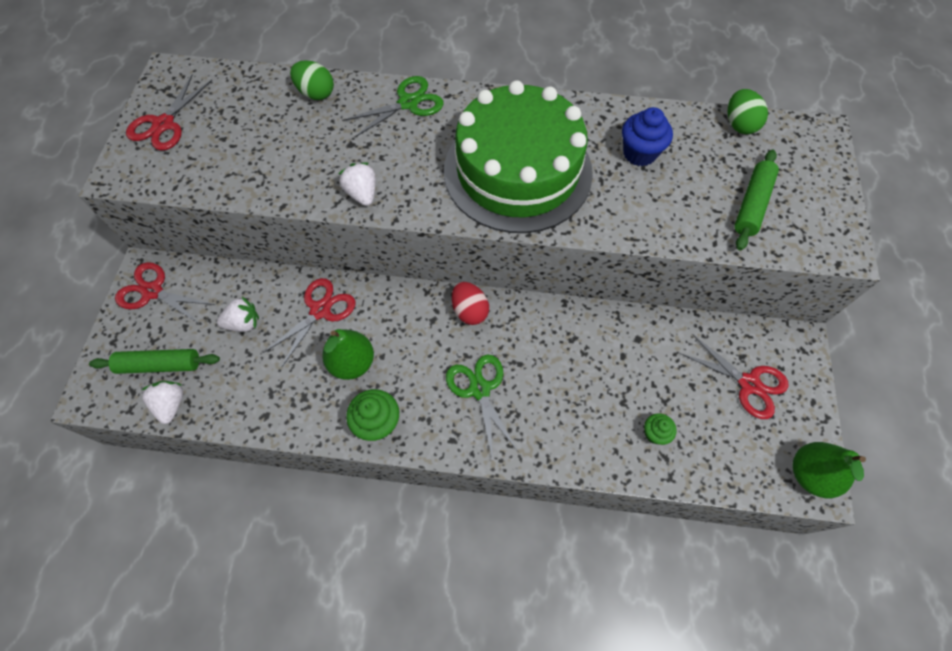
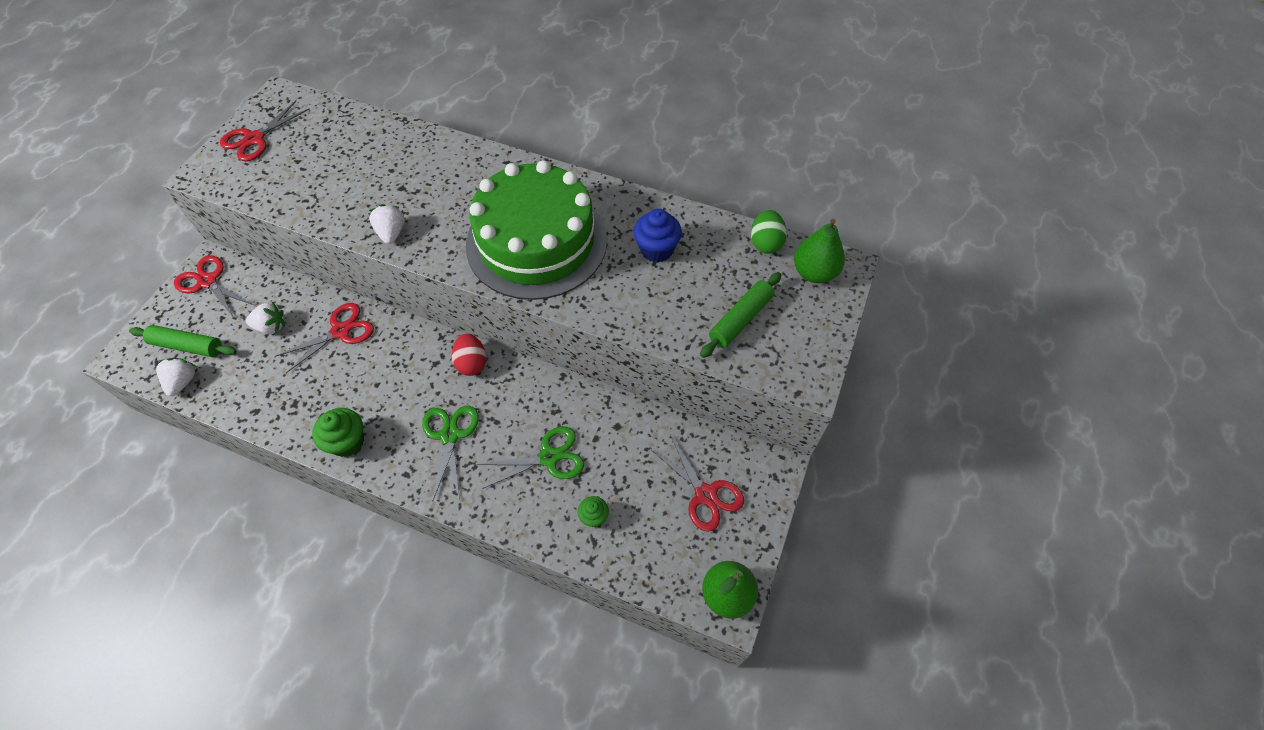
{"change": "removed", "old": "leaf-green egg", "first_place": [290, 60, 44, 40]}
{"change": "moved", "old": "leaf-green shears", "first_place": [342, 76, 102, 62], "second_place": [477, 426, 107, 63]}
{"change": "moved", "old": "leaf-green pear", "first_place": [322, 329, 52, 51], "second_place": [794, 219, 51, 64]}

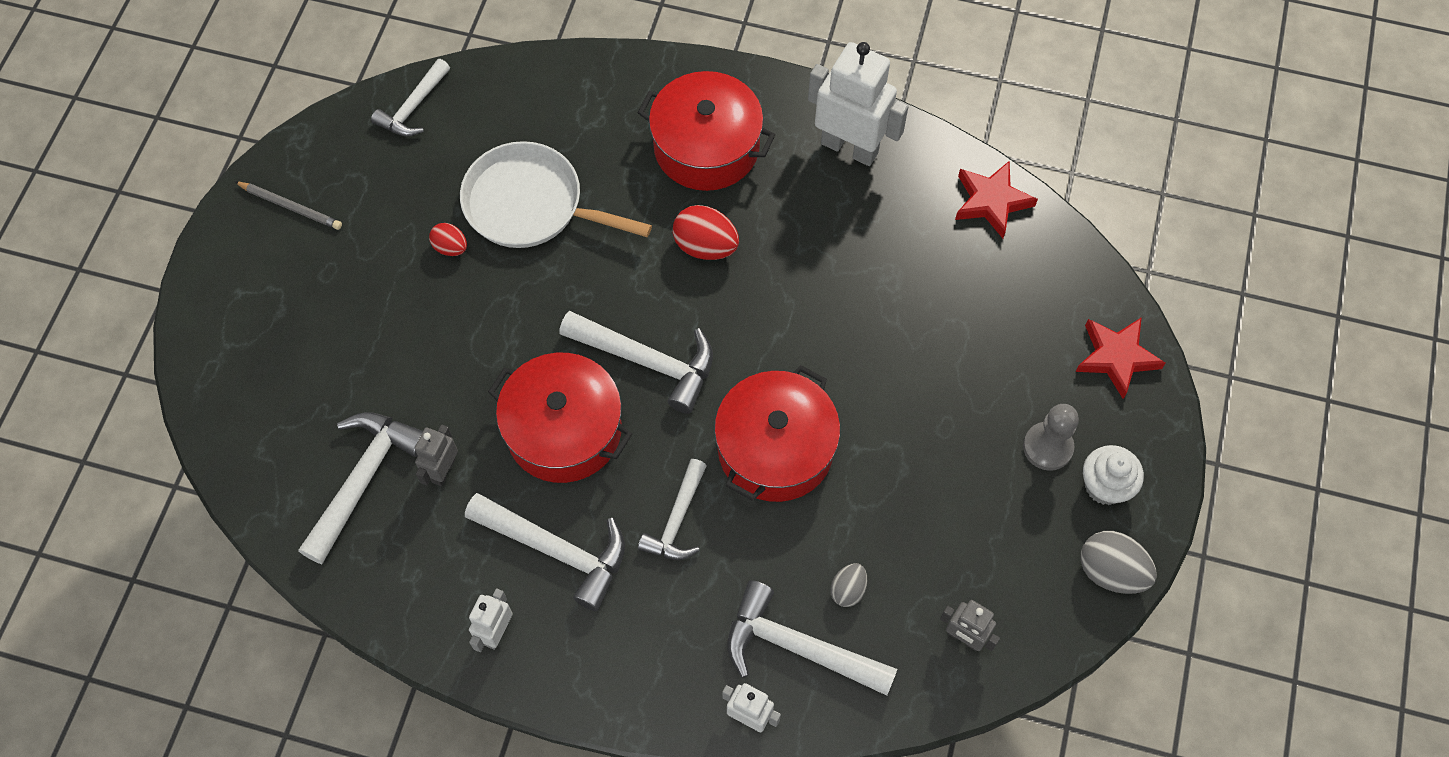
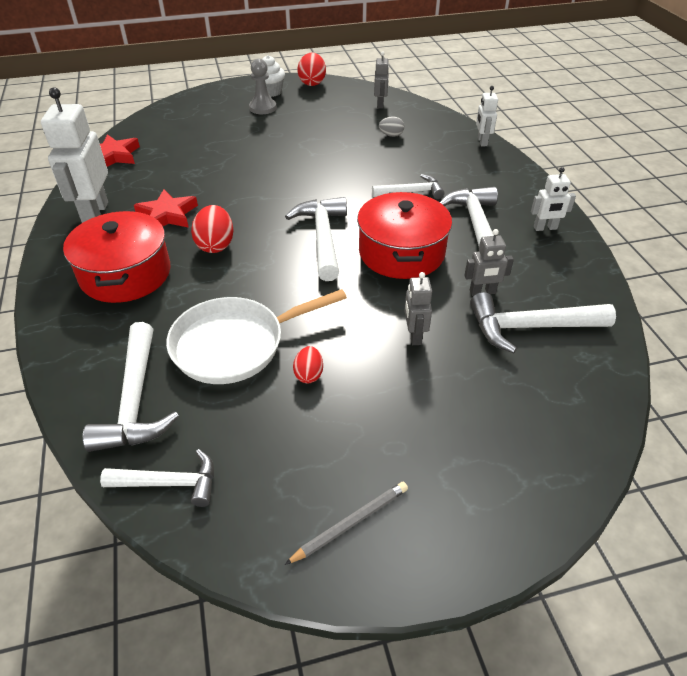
{"change": "turned", "old": "white skillet", "first_place": [460, 141, 192, 107], "second_place": [166, 289, 181, 95], "degrees": 75}
{"change": "turned", "old": "ash-grey wooden pencil", "first_place": [234, 181, 108, 49], "second_place": [285, 482, 123, 83], "degrees": 60}
{"change": "moved", "old": "scarlet five-pointed star", "first_place": [1075, 317, 90, 82], "second_place": [134, 189, 64, 39]}
{"change": "removed", "old": "scarlet stockpot", "first_place": [714, 365, 126, 137]}
{"change": "recoloured", "old": "ash-grey egg", "new": "scarlet egg", "first_place": [1081, 531, 76, 63], "second_place": [297, 53, 29, 33]}
{"change": "moved", "old": "white carpenter's hammer", "first_place": [728, 580, 169, 116], "second_place": [83, 322, 96, 130]}
{"change": "added", "new": "ash-grey robot", "second_place": [404, 272, 28, 73]}

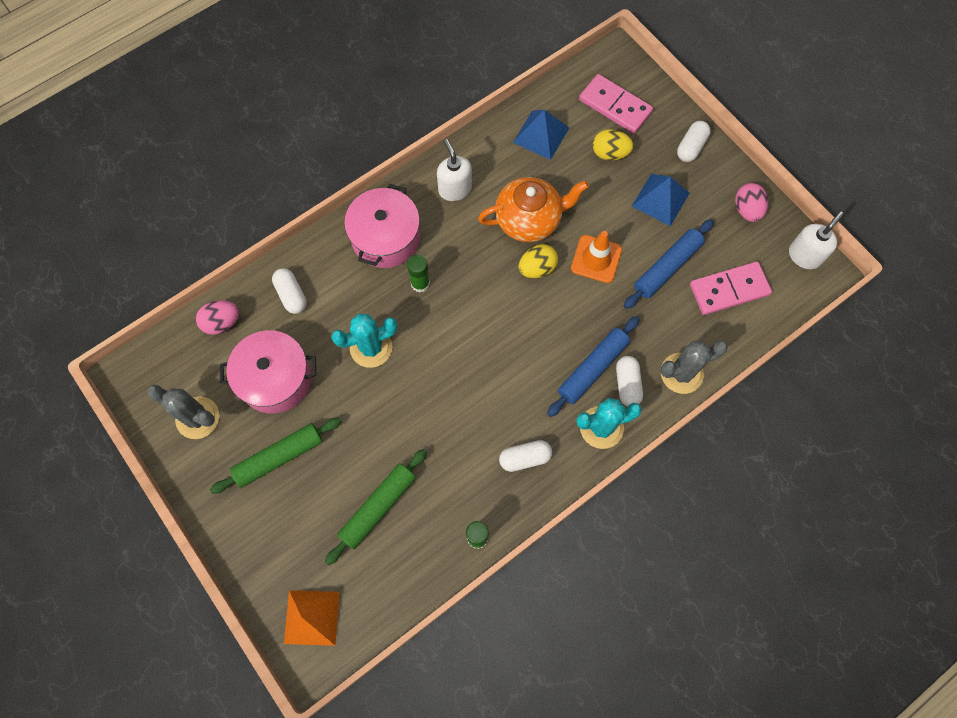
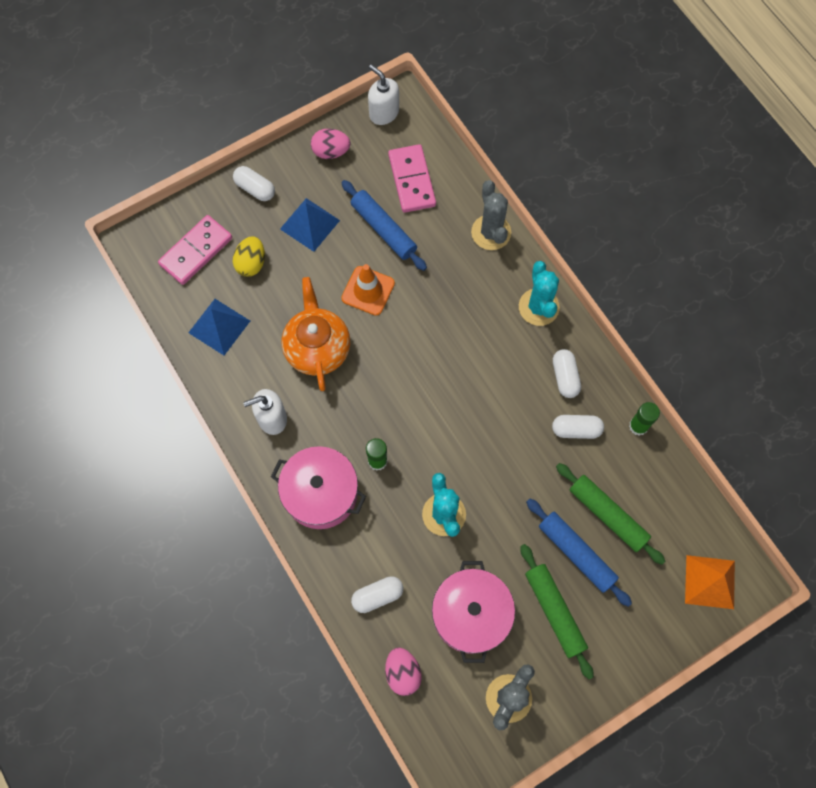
{"change": "removed", "old": "bright yellow egg", "first_place": [519, 244, 39, 34]}
{"change": "moved", "old": "blue dough roller", "first_place": [547, 316, 93, 101], "second_place": [526, 499, 106, 108]}
{"change": "moved", "old": "white pill shape", "first_place": [616, 356, 27, 50], "second_place": [552, 415, 52, 24]}

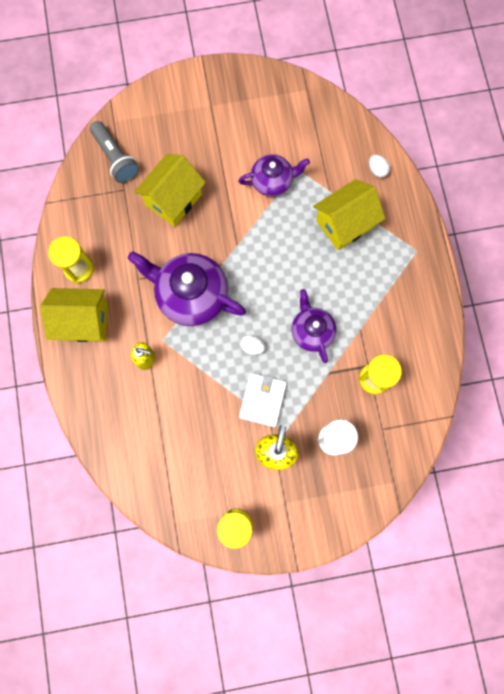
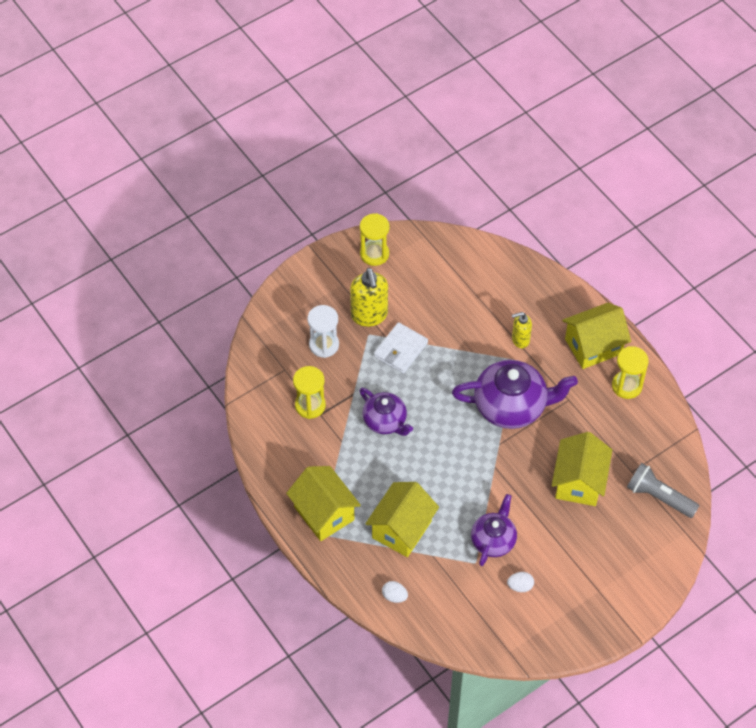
{"change": "turned", "old": "purple teapot", "first_place": [238, 154, 72, 43], "second_place": [471, 494, 46, 72], "degrees": 150}
{"change": "moved", "old": "white egg", "first_place": [240, 335, 25, 20], "second_place": [507, 572, 27, 20]}
{"change": "turned", "old": "white wallet", "first_place": [239, 373, 48, 54], "second_place": [374, 322, 54, 52], "degrees": 45}
{"change": "added", "new": "bright yellow toy house", "second_place": [286, 466, 75, 75]}

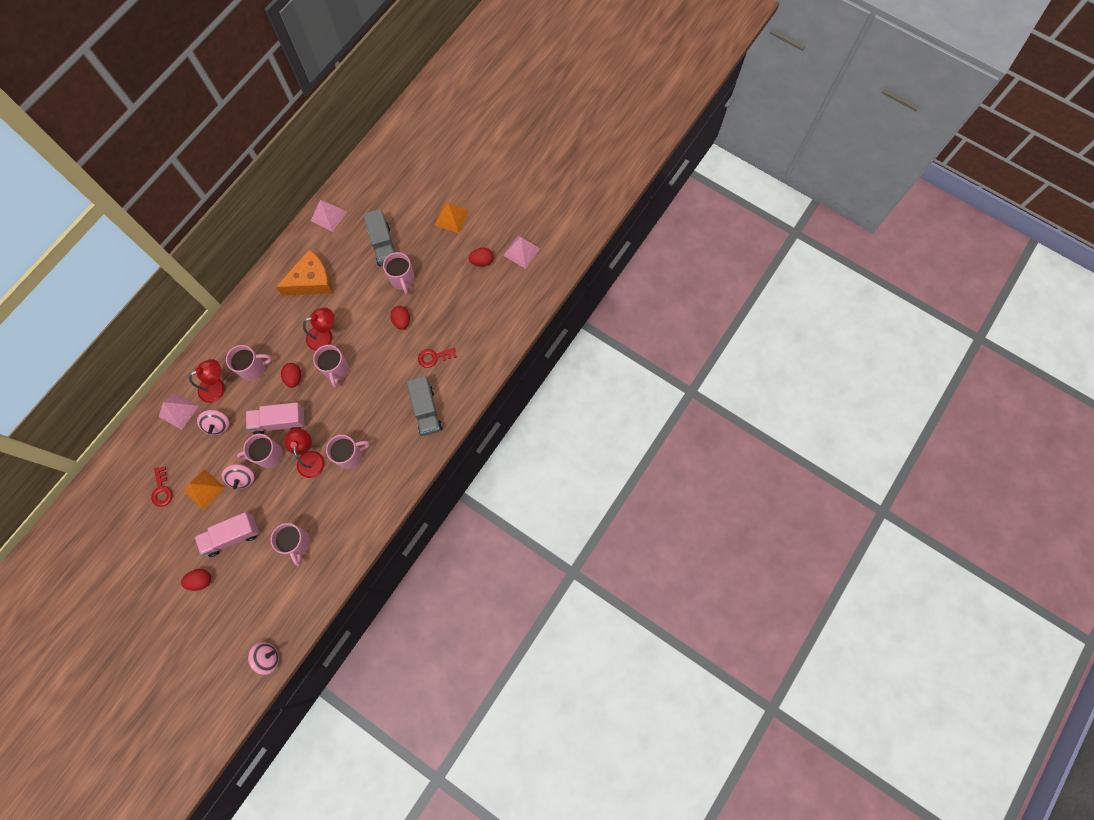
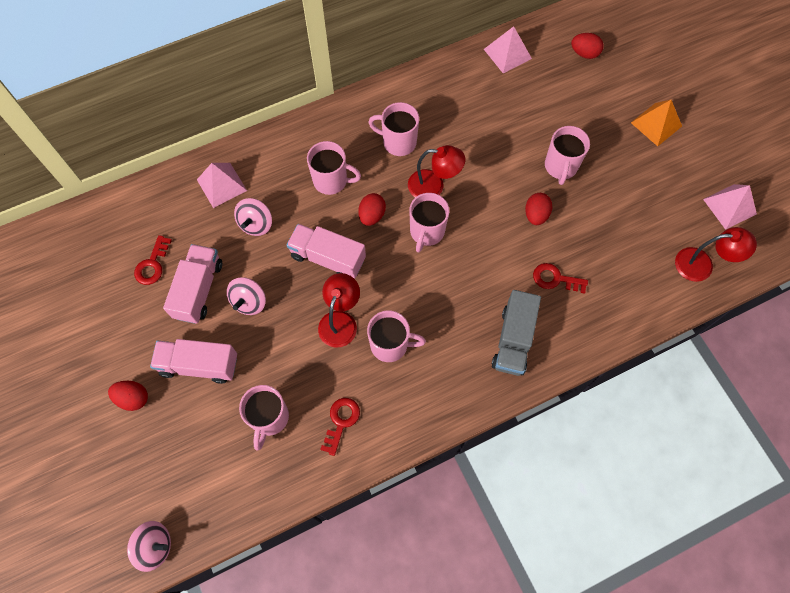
{"change": "removed", "old": "ash-grey lorry", "first_place": [363, 209, 32, 57]}
{"change": "moved", "old": "scarlet egg", "first_place": [469, 248, 24, 19], "second_place": [571, 33, 33, 26]}
{"change": "removed", "old": "orange cheese", "first_place": [276, 249, 57, 46]}
{"change": "moved", "old": "scarlet lamp", "first_place": [189, 359, 36, 44], "second_place": [675, 227, 82, 55]}
{"change": "moved", "old": "rosy tea mug", "first_place": [237, 434, 46, 34], "second_place": [368, 102, 51, 54]}
{"change": "replaced", "old": "orange solid pyramid", "new": "rosy lorry", "first_place": [183, 469, 42, 41], "second_place": [163, 244, 59, 80]}
{"change": "added", "new": "scarlet door key", "second_place": [320, 398, 40, 58]}

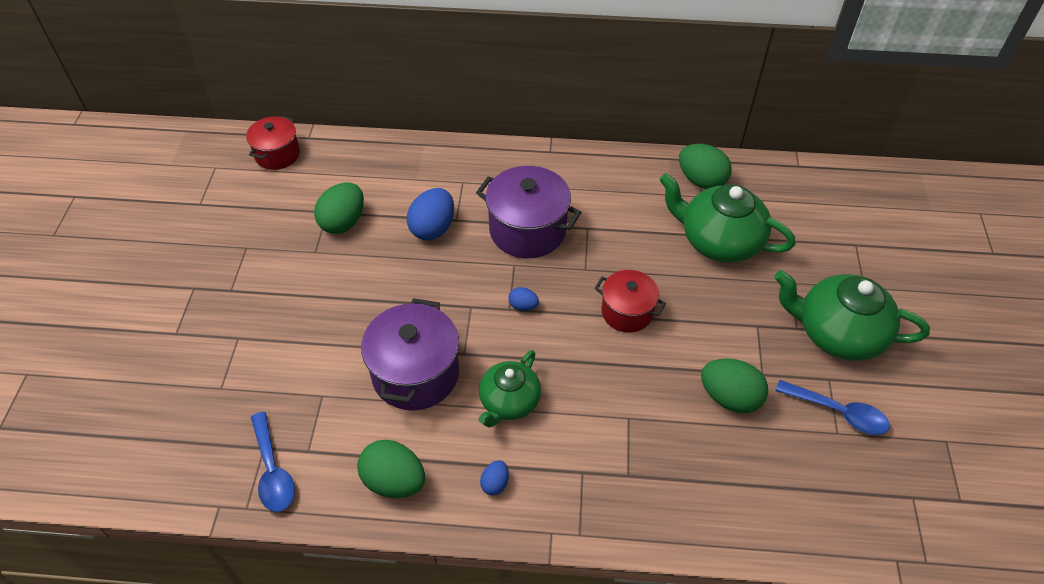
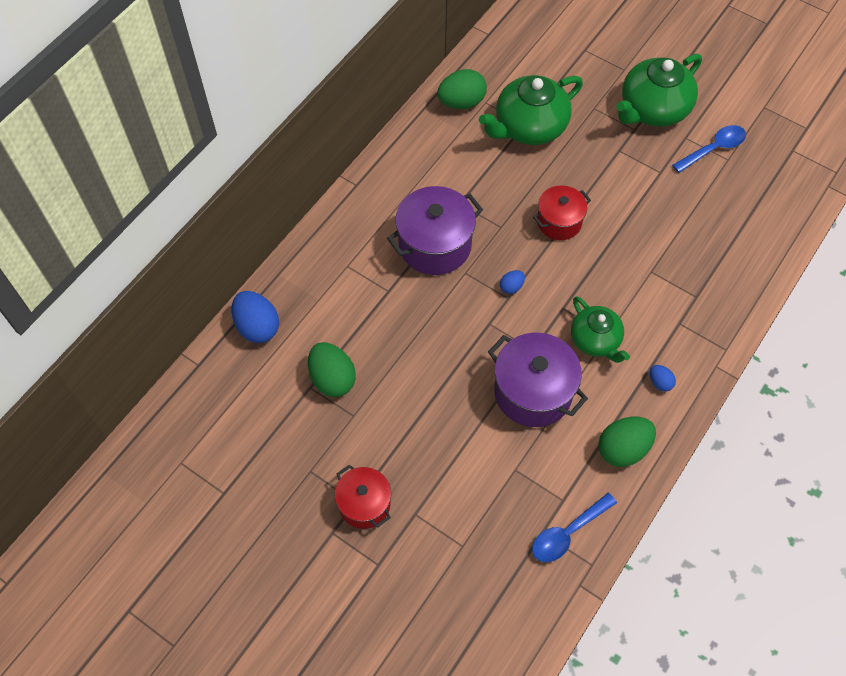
{"change": "moved", "old": "scarlet stockpot", "first_place": [246, 116, 54, 54], "second_place": [335, 464, 56, 65]}
{"change": "moved", "old": "blue egg", "first_place": [407, 188, 47, 52], "second_place": [231, 291, 48, 52]}
{"change": "removed", "old": "leaf-green egg", "first_place": [701, 358, 67, 55]}
{"change": "turned", "old": "blue spoon", "first_place": [251, 412, 44, 100], "second_place": [532, 493, 85, 69], "degrees": 135}

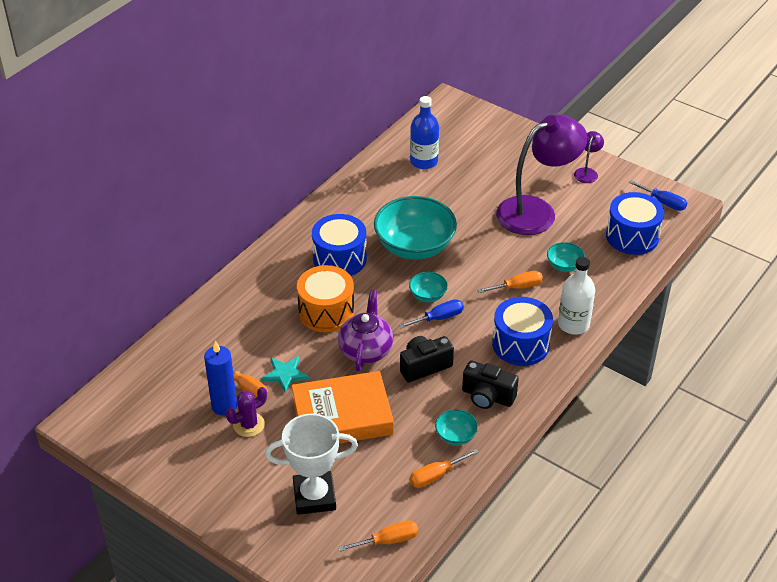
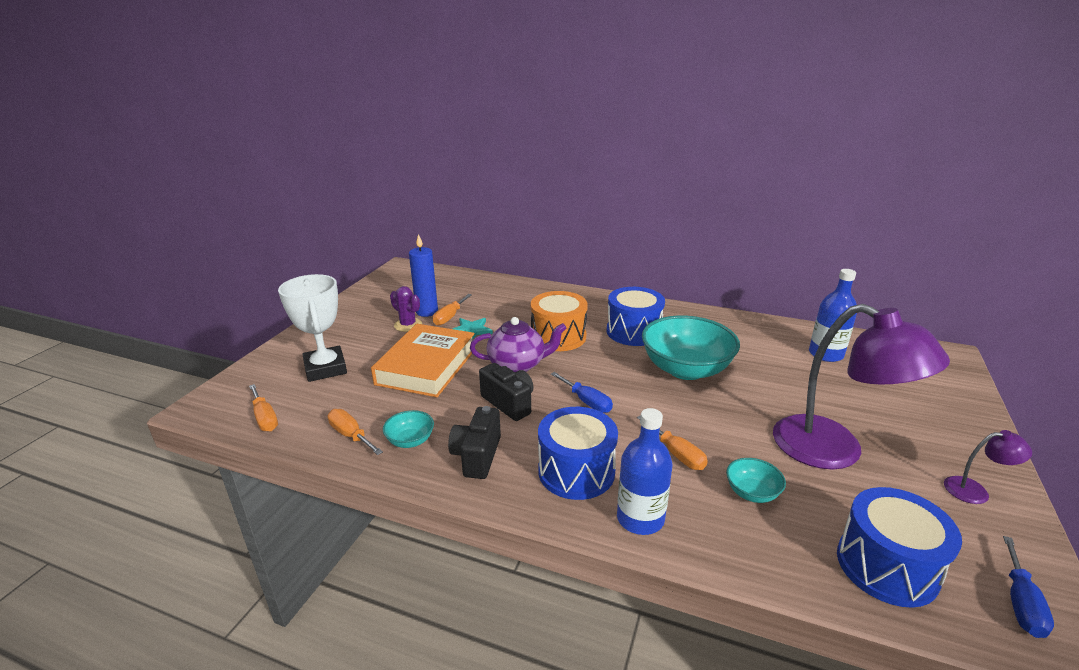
{"change": "recoloured", "old": "white flask", "new": "blue flask", "first_place": [558, 257, 37, 78], "second_place": [617, 408, 55, 127]}
{"change": "removed", "old": "aqua serving bowl", "first_place": [409, 272, 39, 30]}
{"change": "turned", "old": "orange book", "first_place": [291, 371, 103, 73], "second_place": [371, 324, 105, 73], "degrees": 45}

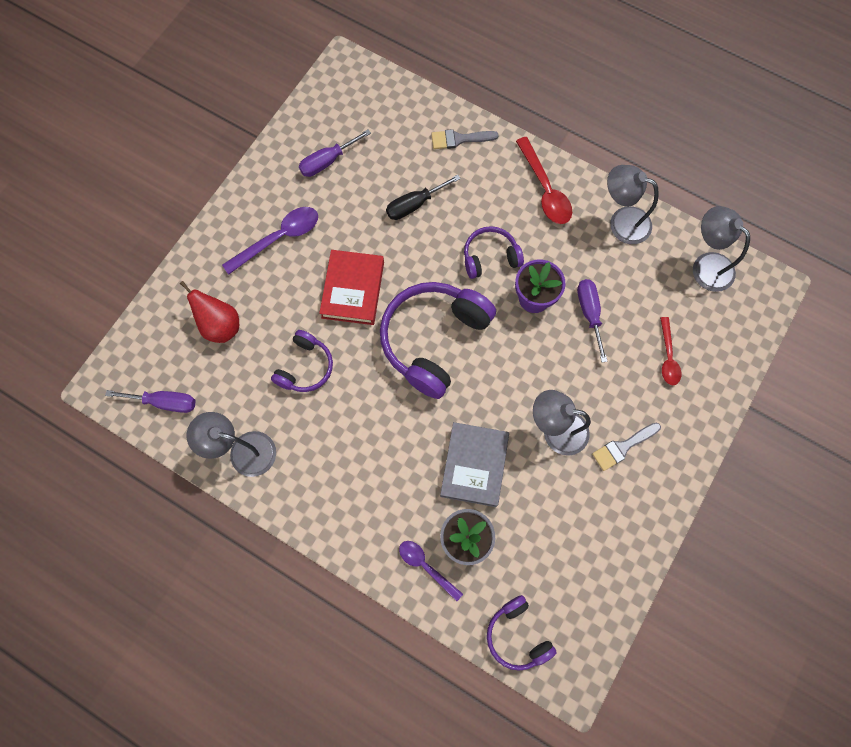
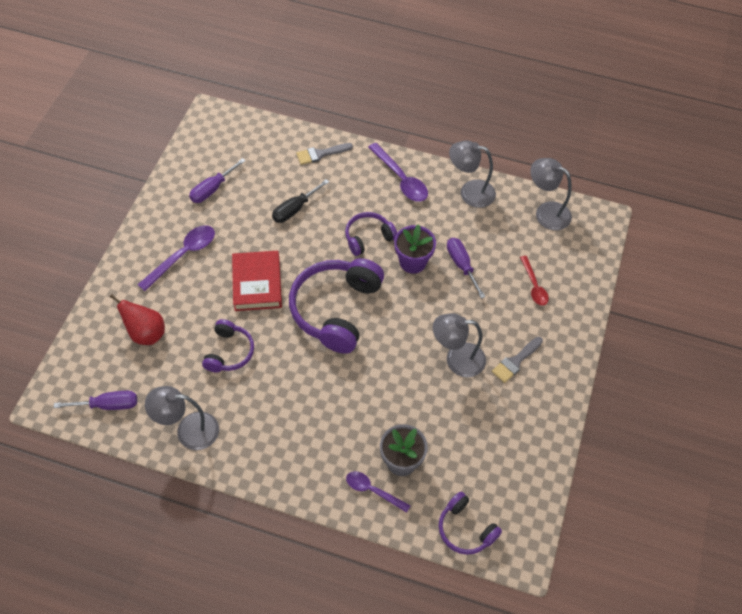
{"change": "recoloured", "old": "scarlet spoon", "new": "purple spoon", "first_place": [516, 137, 56, 87], "second_place": [368, 143, 60, 59]}
{"change": "removed", "old": "ash-grey book", "first_place": [440, 422, 69, 85]}

